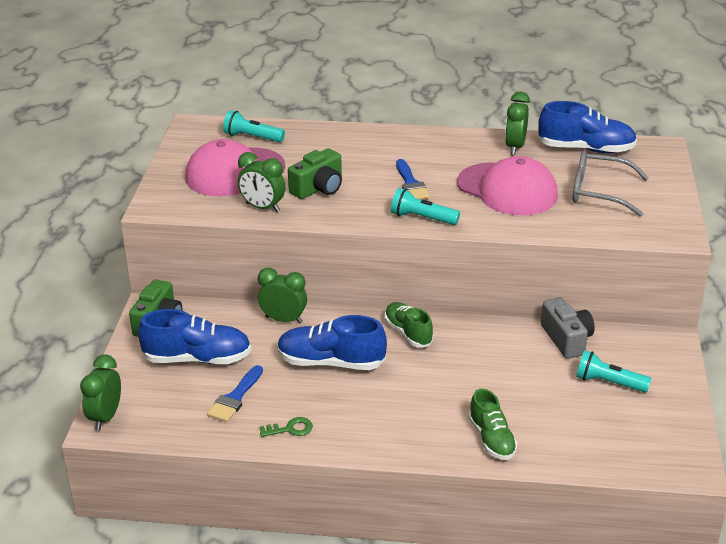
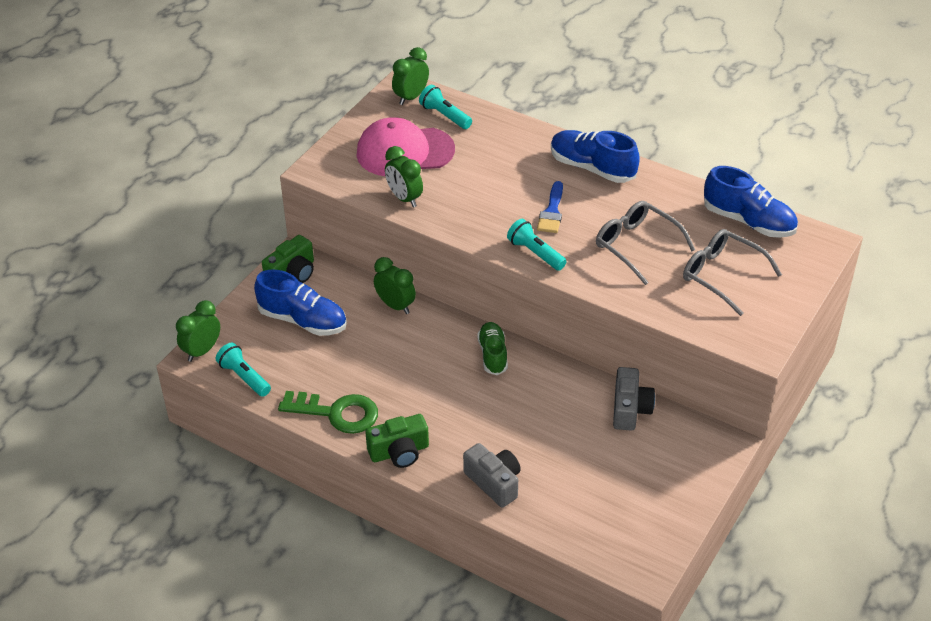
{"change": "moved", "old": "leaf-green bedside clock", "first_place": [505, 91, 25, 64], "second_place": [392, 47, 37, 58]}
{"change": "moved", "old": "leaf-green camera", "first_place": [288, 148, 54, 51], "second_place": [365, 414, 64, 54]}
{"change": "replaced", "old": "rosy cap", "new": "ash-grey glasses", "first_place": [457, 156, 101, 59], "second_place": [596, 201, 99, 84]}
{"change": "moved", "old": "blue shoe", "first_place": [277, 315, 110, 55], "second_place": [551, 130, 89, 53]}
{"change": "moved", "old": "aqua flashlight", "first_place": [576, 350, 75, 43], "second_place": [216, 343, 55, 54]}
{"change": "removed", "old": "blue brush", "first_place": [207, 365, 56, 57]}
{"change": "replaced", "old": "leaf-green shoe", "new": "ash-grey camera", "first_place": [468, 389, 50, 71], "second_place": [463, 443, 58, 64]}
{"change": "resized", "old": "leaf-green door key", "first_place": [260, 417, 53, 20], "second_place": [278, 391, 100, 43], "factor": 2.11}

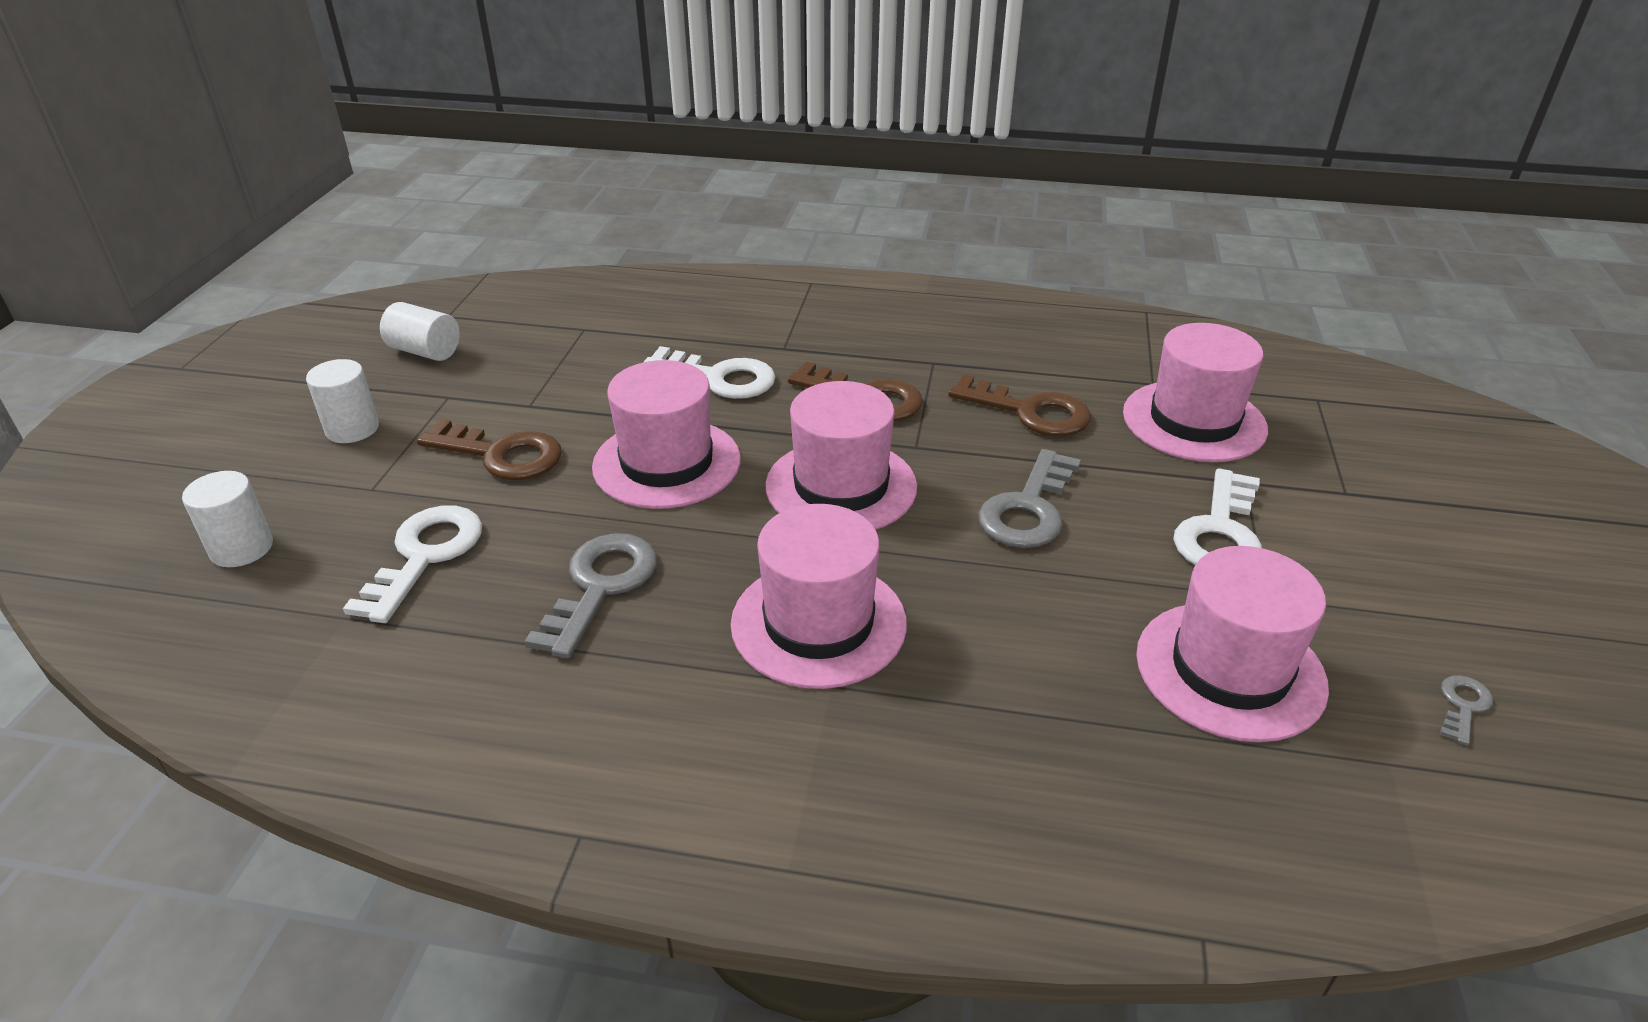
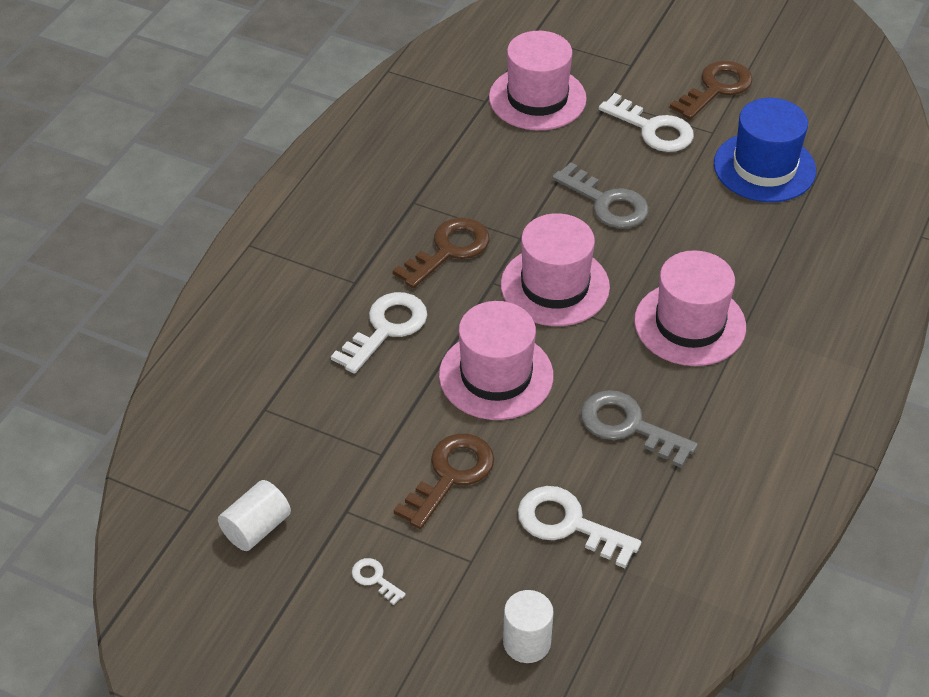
{"change": "replaced", "old": "white cylinder", "new": "white door key", "first_place": [306, 359, 73, 84], "second_place": [352, 558, 54, 47]}
{"change": "moved", "old": "dark brown door key", "first_place": [948, 374, 143, 62], "second_place": [670, 60, 83, 60]}
{"change": "recoloured", "old": "rosy top hat", "new": "blue top hat", "first_place": [1136, 546, 193, 196], "second_place": [714, 98, 102, 104]}
{"change": "removed", "old": "ash-grey door key", "first_place": [1440, 675, 53, 70]}

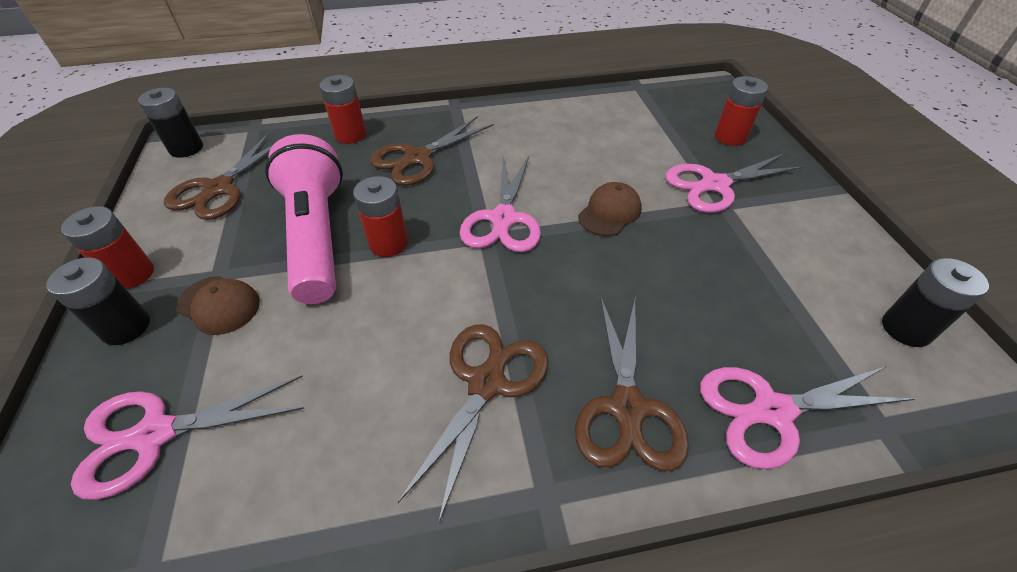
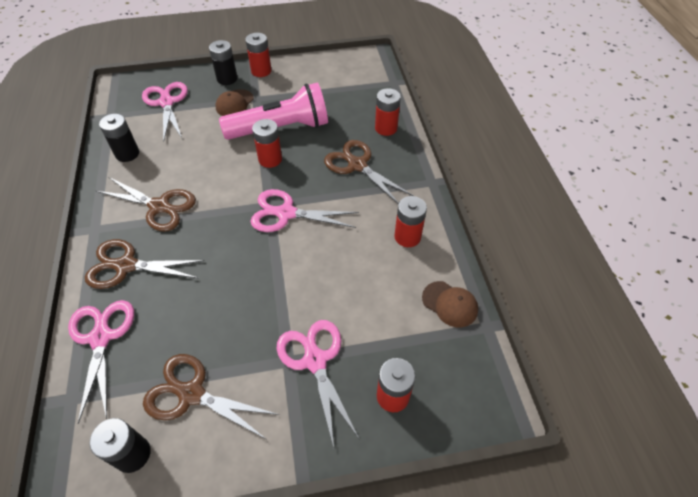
{"change": "moved", "old": "black AA battery", "first_place": [138, 88, 65, 70], "second_place": [99, 114, 40, 48]}
{"change": "moved", "old": "dark brown shears", "first_place": [164, 133, 110, 87], "second_place": [143, 354, 136, 85]}
{"change": "moved", "old": "dark brown cap", "first_place": [578, 182, 64, 54], "second_place": [422, 281, 56, 46]}
{"change": "added", "new": "scarlet AA battery", "second_place": [394, 196, 33, 51]}

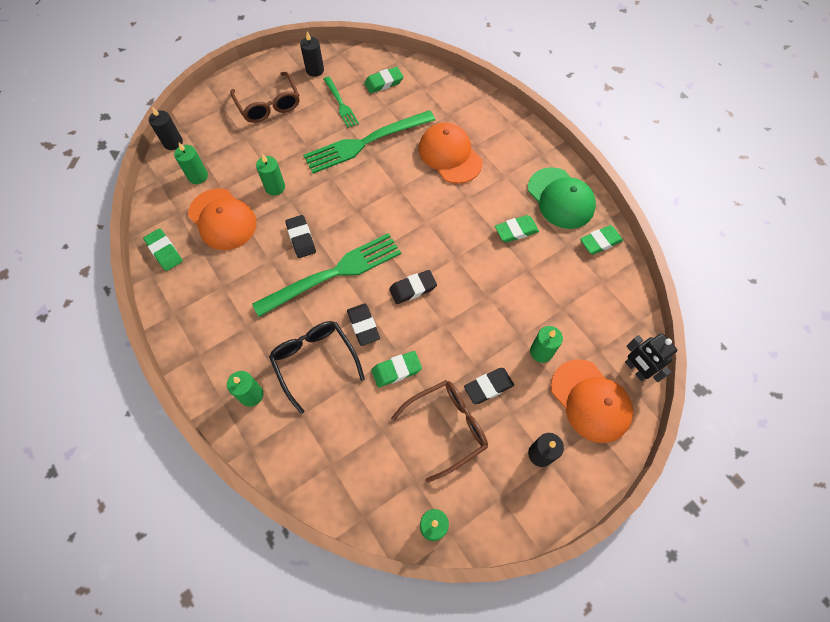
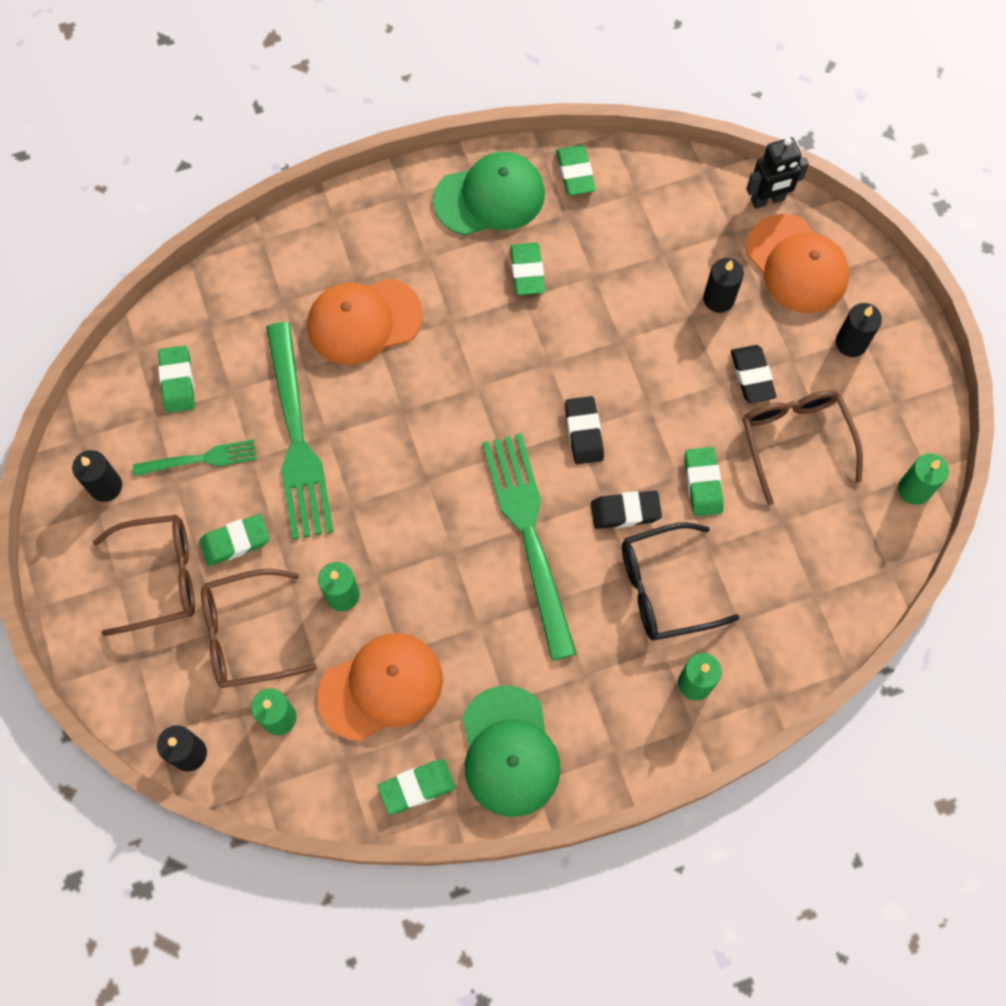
{"change": "removed", "old": "black pencil eraser", "first_place": [285, 215, 31, 43]}
{"change": "recoloured", "old": "leaf-green pillar candle", "new": "black pillar candle", "first_place": [530, 326, 33, 37], "second_place": [703, 258, 41, 55]}
{"change": "turned", "old": "orange cap", "first_place": [551, 359, 82, 84], "second_place": [746, 214, 103, 99], "degrees": 75}
{"change": "added", "new": "leaf-green pencil eraser", "second_place": [199, 514, 71, 52]}
{"change": "added", "new": "dark brown glasses", "second_place": [201, 569, 116, 119]}
{"change": "added", "new": "leaf-green cap", "second_place": [462, 685, 99, 132]}

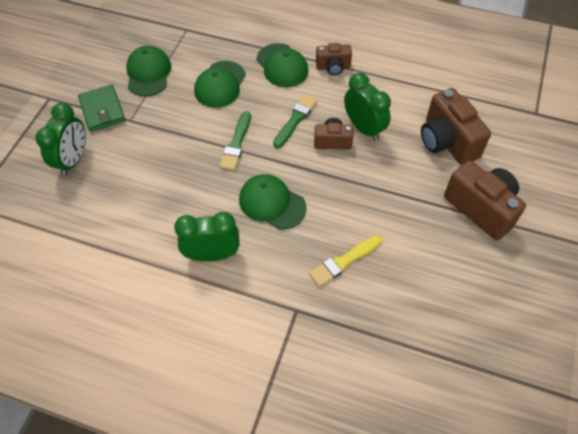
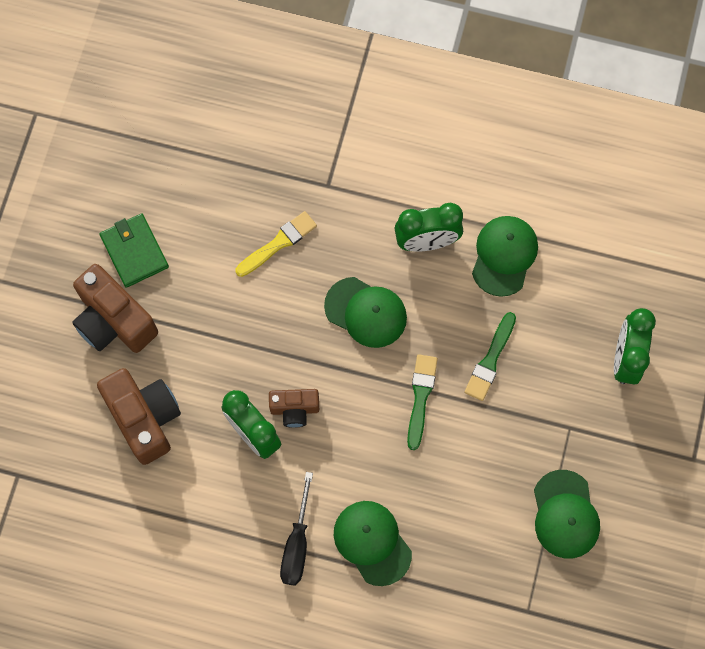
{"change": "replaced", "old": "dark brown camera", "new": "black flat screwdriver", "first_place": [316, 43, 36, 32], "second_place": [280, 472, 33, 114]}
{"change": "moved", "old": "leaf-green cap", "first_place": [194, 61, 52, 47], "second_place": [472, 216, 66, 81]}
{"change": "moved", "old": "leaf-green wallet", "first_place": [78, 85, 47, 47], "second_place": [100, 213, 69, 75]}
{"change": "moved", "old": "leaf-green brush", "first_place": [273, 94, 44, 54], "second_place": [464, 312, 52, 89]}

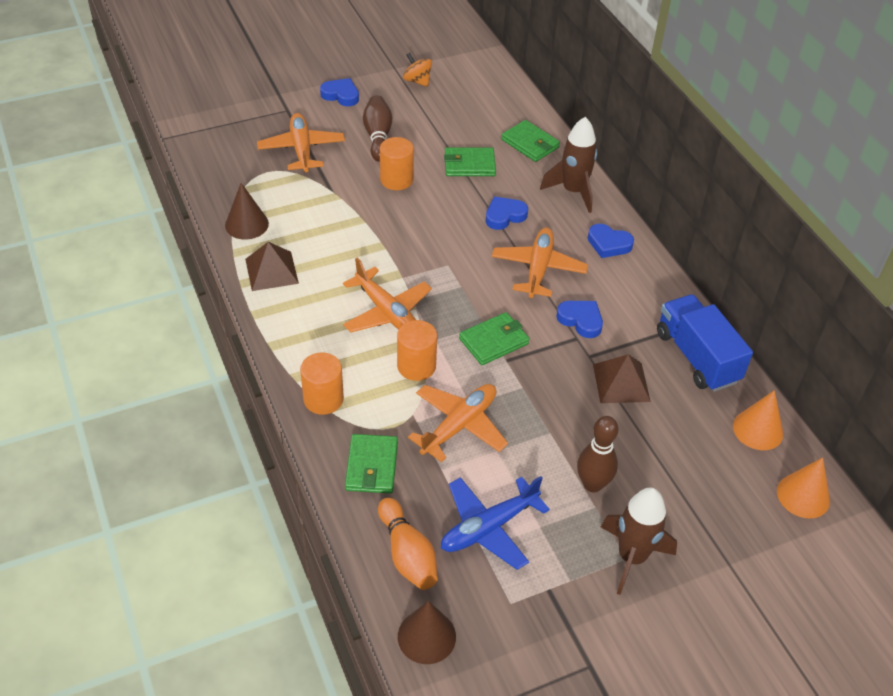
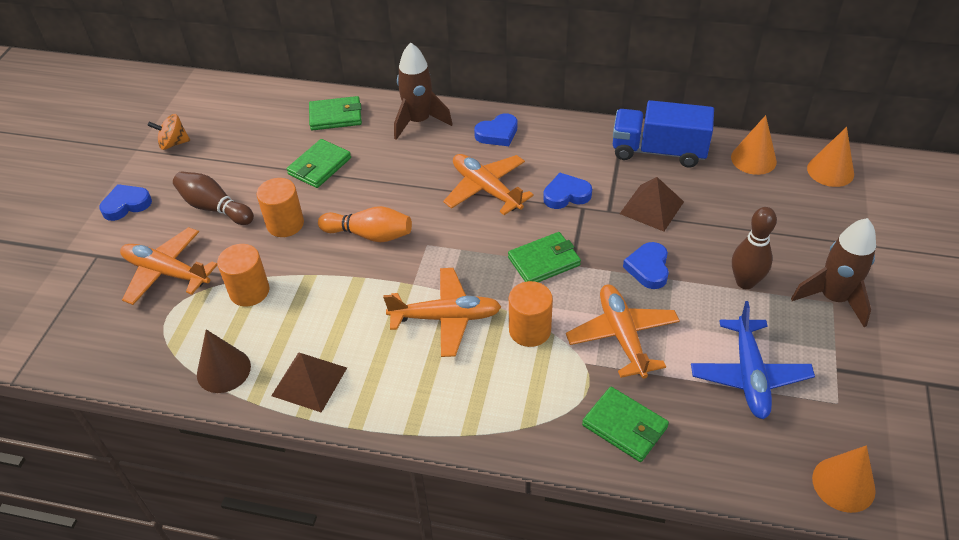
{"change": "moved", "old": "blue heart", "first_place": [486, 196, 42, 34], "second_place": [623, 242, 46, 47]}
{"change": "turned", "old": "leaf-green wallet", "first_place": [459, 312, 71, 53], "second_place": [508, 232, 73, 50], "degrees": 60}
{"change": "moved", "old": "orange cylinder", "first_place": [300, 352, 44, 63], "second_place": [217, 244, 53, 62]}
{"change": "moved", "old": "orange tenpin", "first_place": [378, 498, 60, 92], "second_place": [318, 206, 94, 36]}
{"change": "recoloured", "old": "dark brown cone shape", "new": "orange cone shape", "first_place": [398, 601, 58, 63], "second_place": [812, 445, 64, 68]}

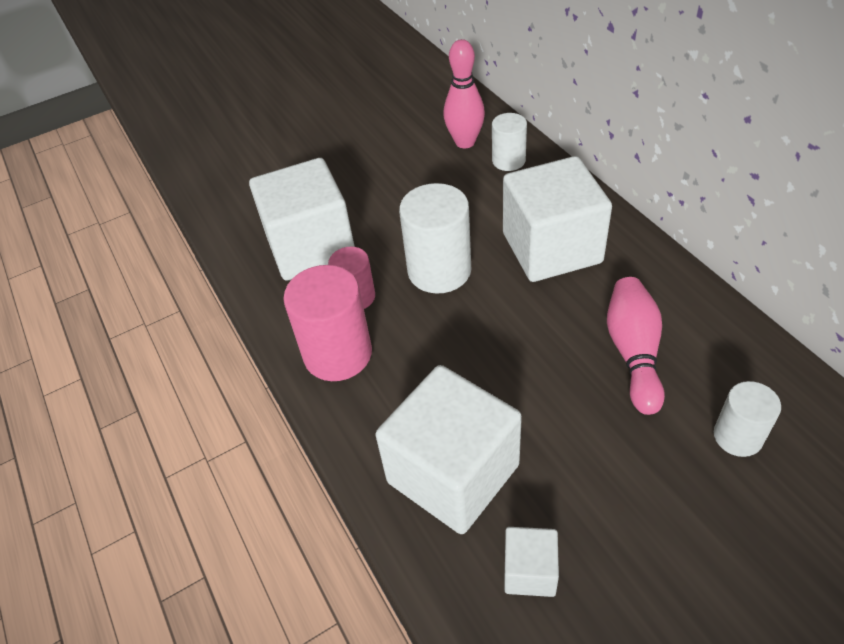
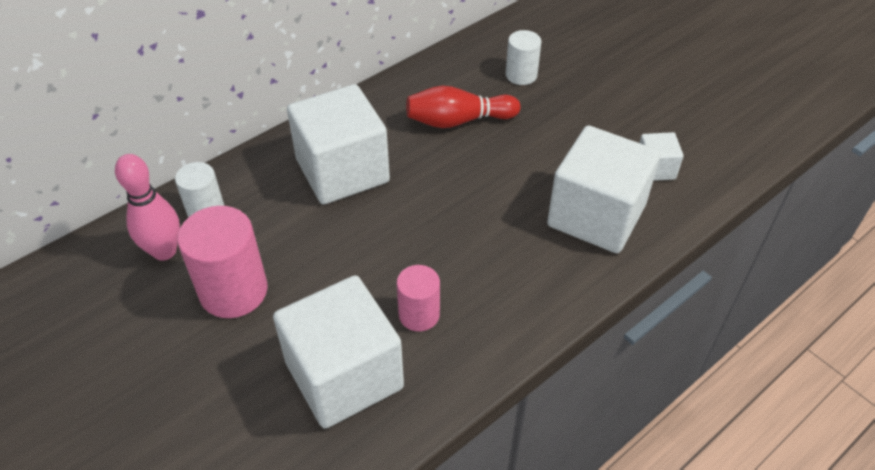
{"change": "removed", "old": "white cylinder", "first_place": [399, 183, 72, 111]}
{"change": "moved", "old": "rosy cylinder", "first_place": [283, 265, 89, 116], "second_place": [177, 206, 91, 112]}
{"change": "recoloured", "old": "rosy tenpin", "new": "scarlet tenpin", "first_place": [607, 277, 58, 138], "second_place": [406, 86, 115, 42]}

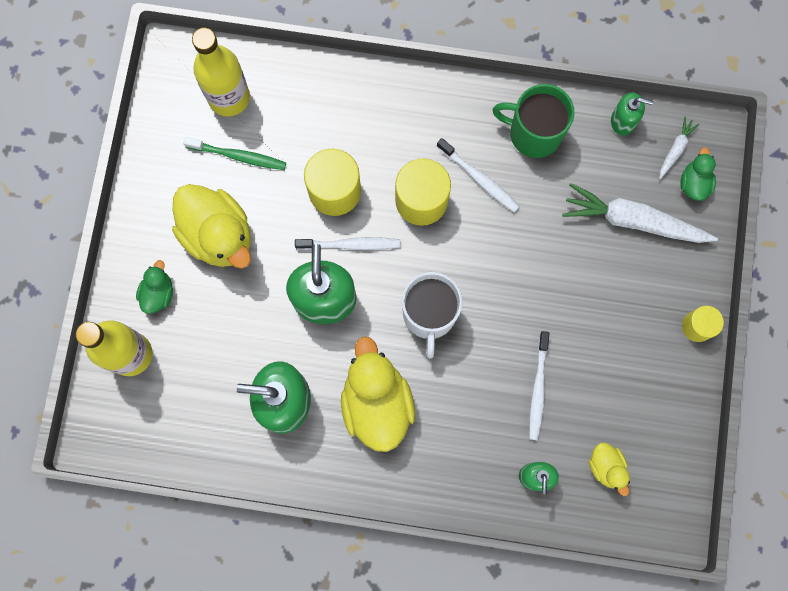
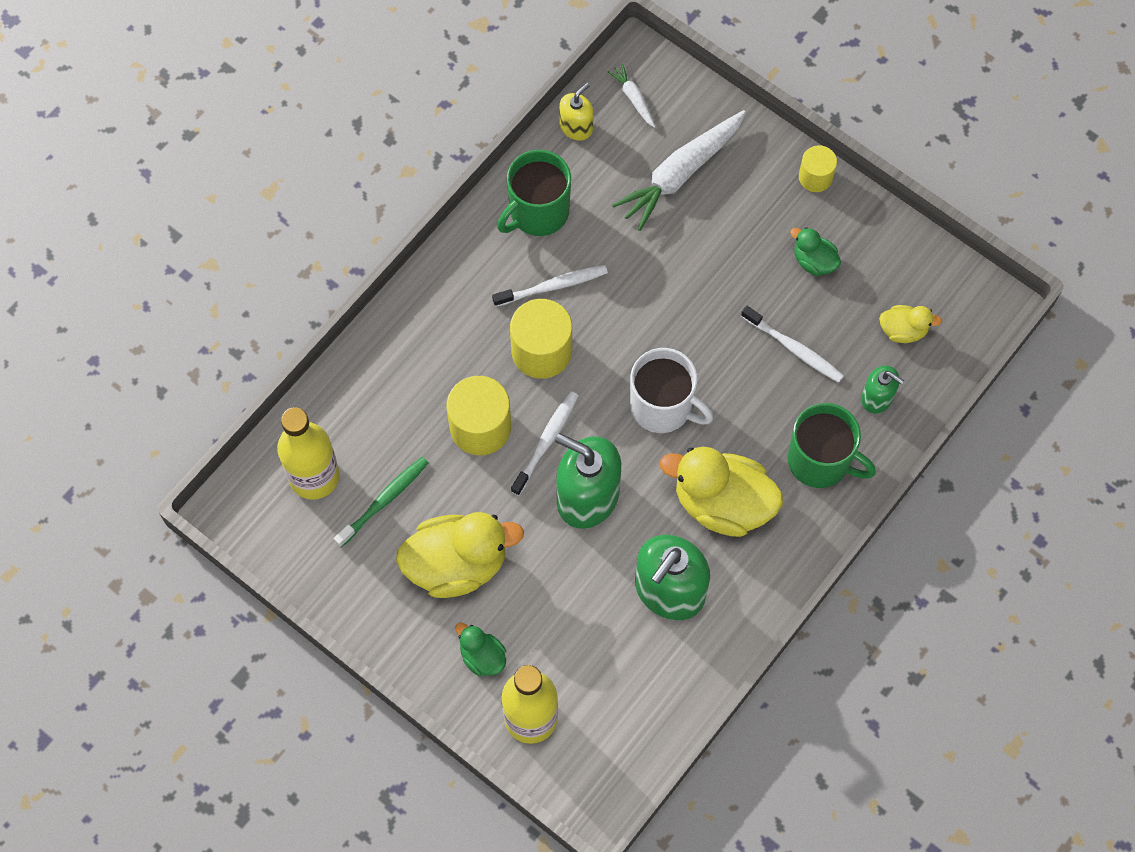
{"change": "recoloured", "old": "leaf-green soap pump", "new": "bright yellow soap pump", "first_place": [611, 92, 42, 43], "second_place": [559, 83, 34, 58]}
{"change": "moved", "old": "leaf-green toy duck", "first_place": [680, 147, 36, 54], "second_place": [790, 227, 51, 49]}
{"change": "added", "new": "leaf-green tea mug", "second_place": [788, 403, 88, 85]}

